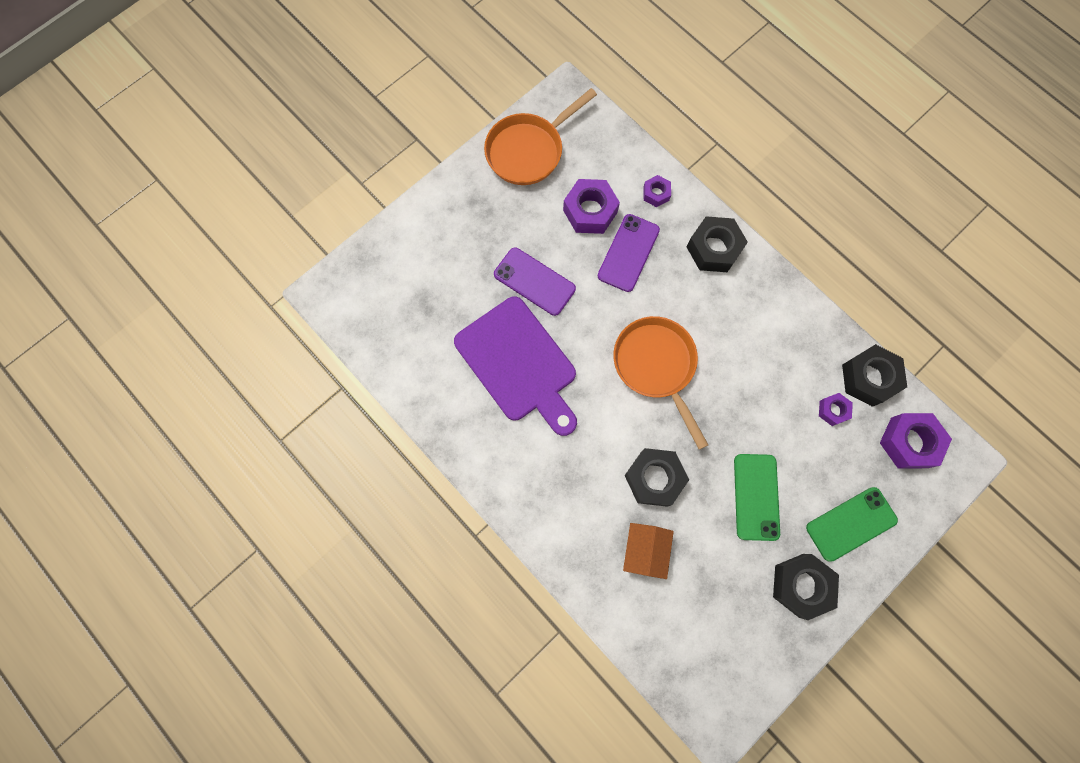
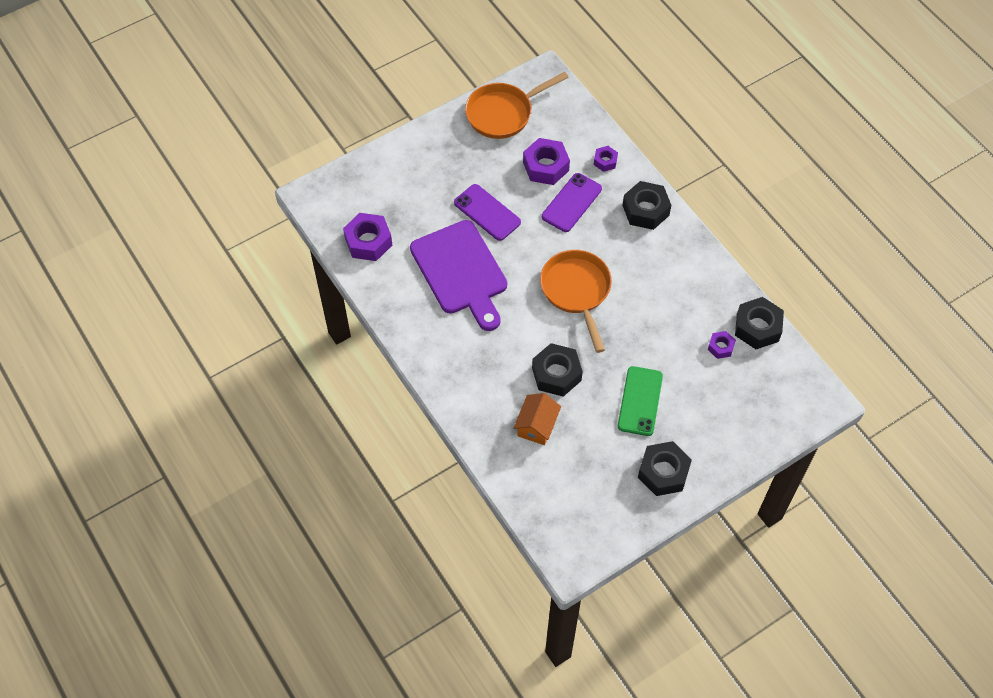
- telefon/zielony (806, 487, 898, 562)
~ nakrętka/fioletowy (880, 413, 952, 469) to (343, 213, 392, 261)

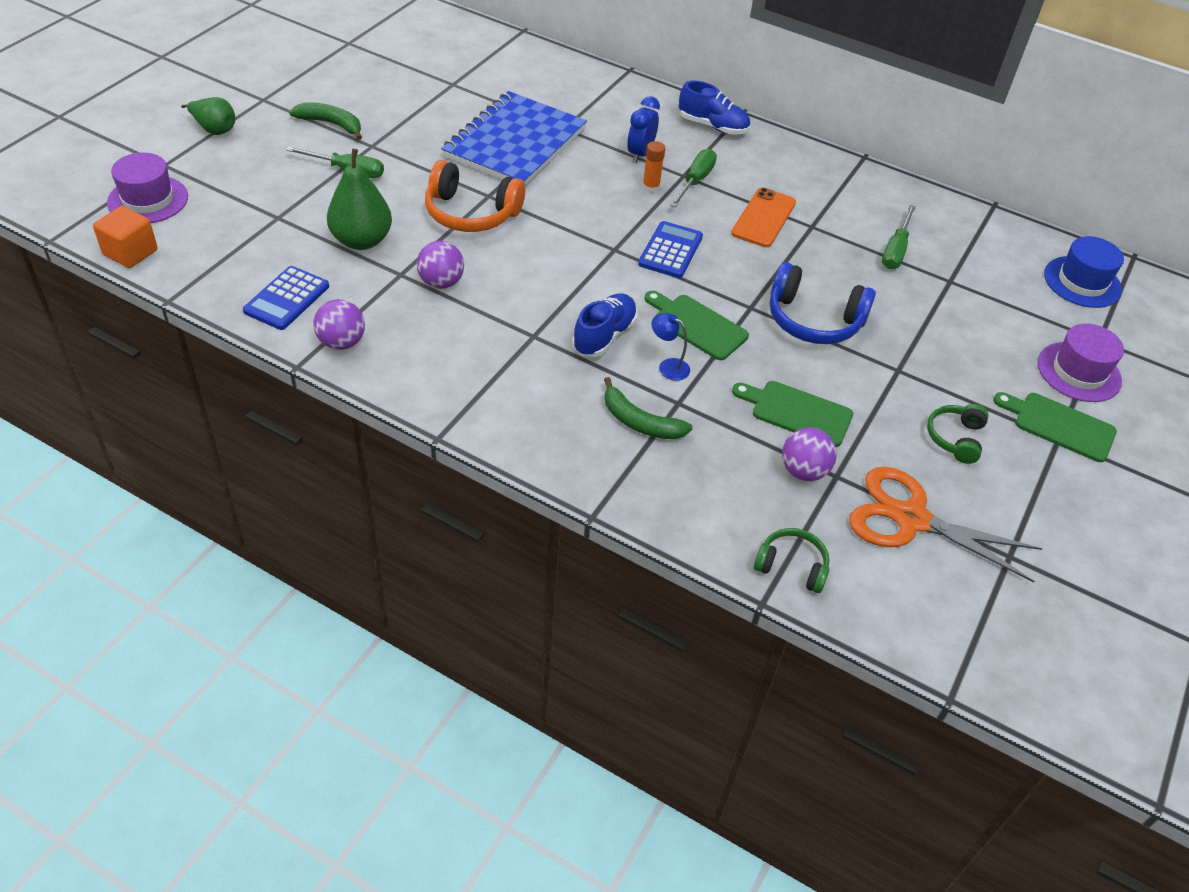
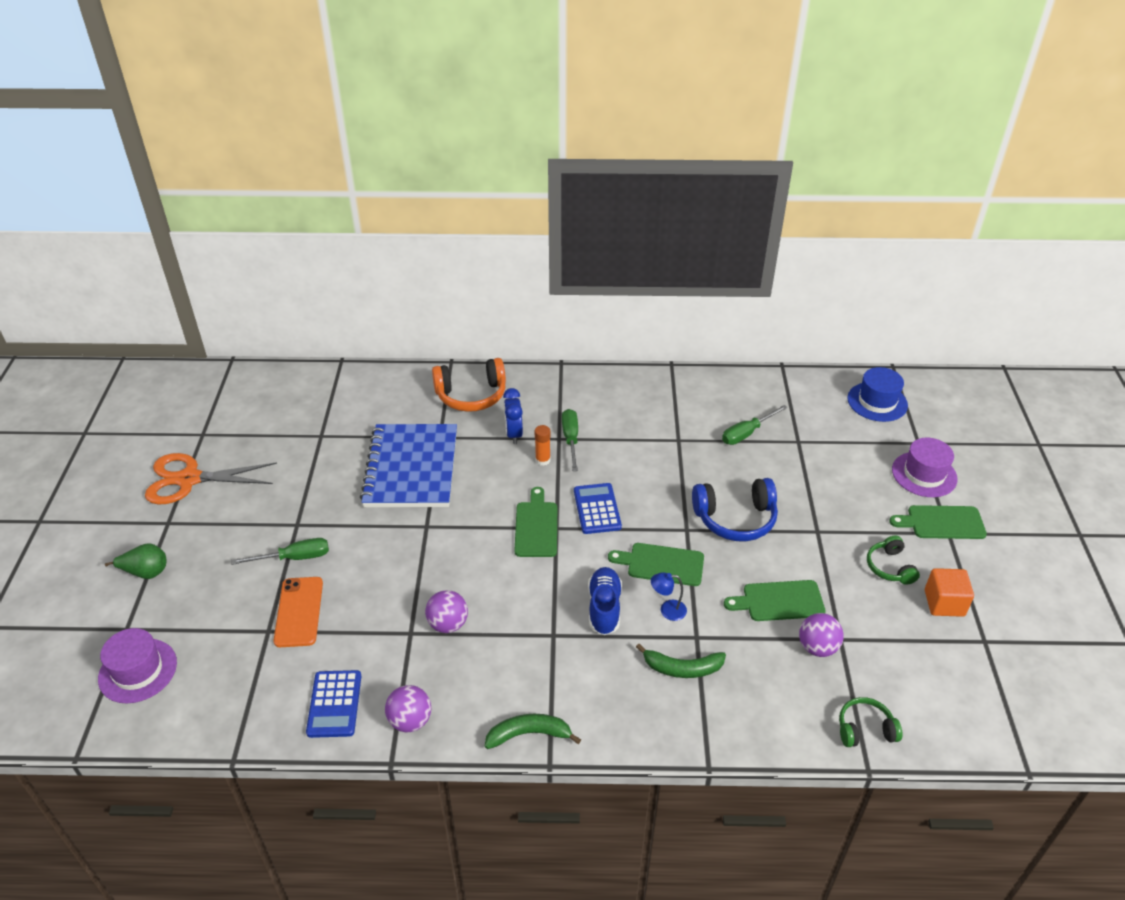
- gruszka/zielony (327, 149, 392, 250)
- but/niebieski (679, 81, 750, 135)
+ deska do krojenia/zielony (514, 487, 557, 557)
~ sześcian/pomarańczowy (93, 206, 158, 268) to (925, 568, 974, 617)
~ banan/zielony (289, 102, 362, 140) to (485, 714, 581, 749)
~ słuchawki/pomarańczowy (425, 160, 525, 232) to (432, 358, 506, 412)
~ telefon/pomarańczowy (731, 188, 796, 247) to (273, 577, 323, 647)
~ nożyczki/pomarańczowy (849, 467, 1042, 582) to (145, 453, 277, 505)
~ śrubokręt/zielony (882, 205, 916, 269) = (722, 405, 788, 445) 60 degrees clockwise

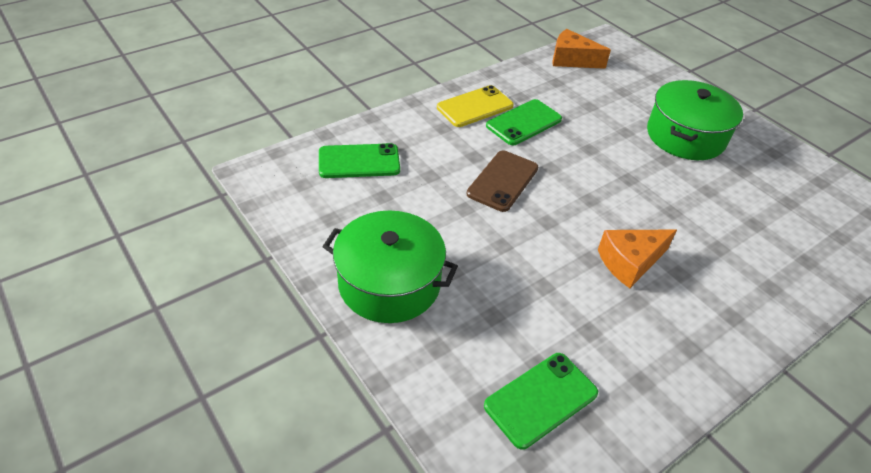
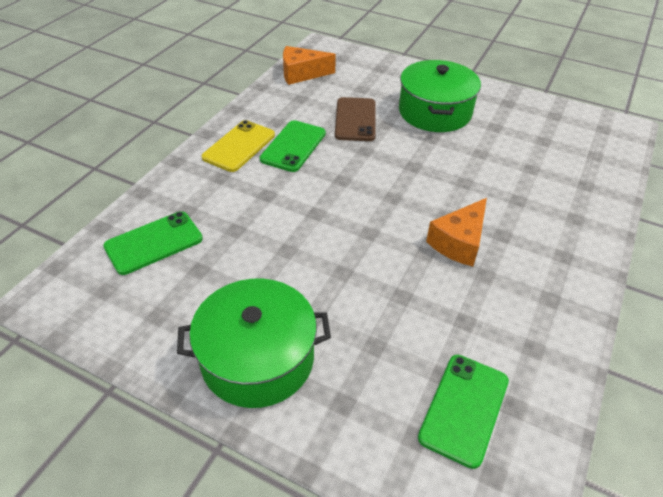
~ telefon/brązowy (466, 150, 538, 212) to (335, 97, 376, 141)

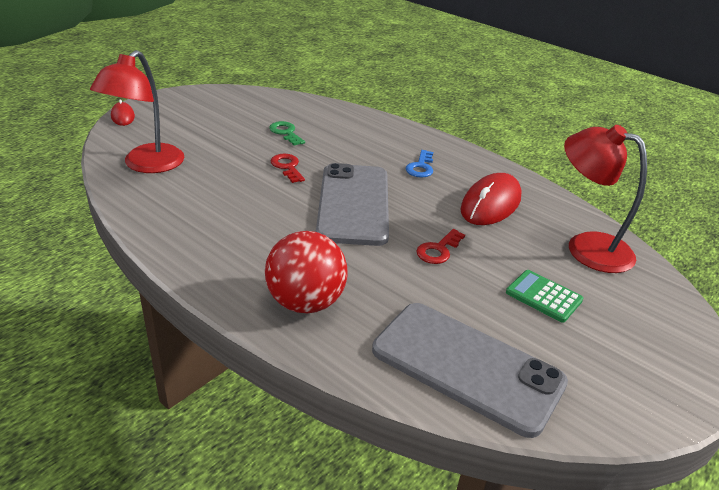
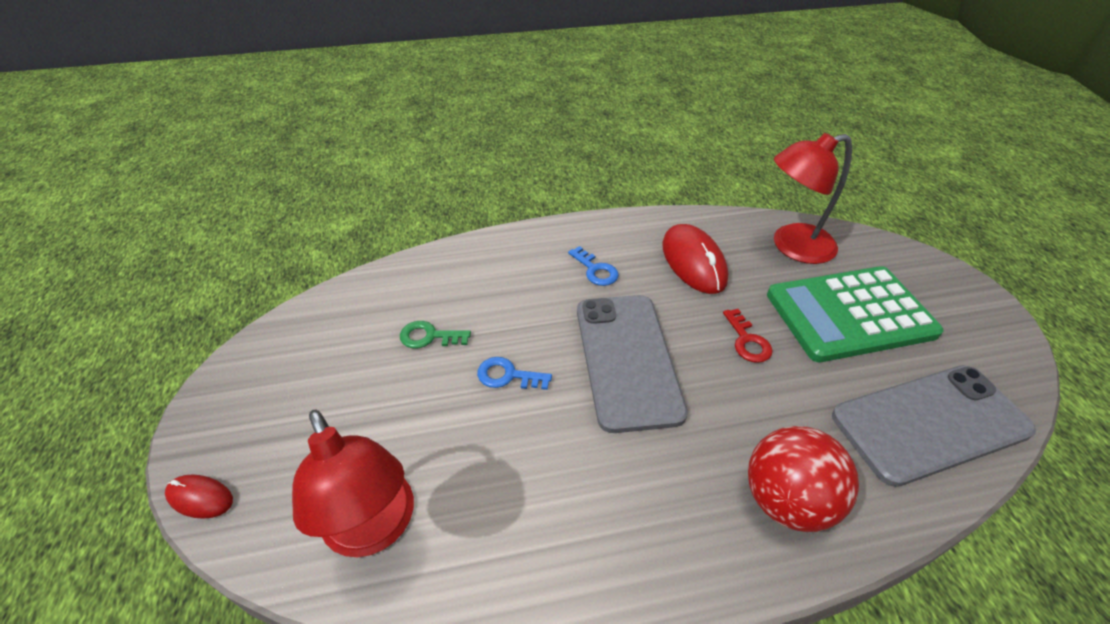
~ klucz/czerwony (271, 154, 305, 183) to klucz/niebieski (477, 357, 552, 390)
~ telefon/szary (316, 163, 389, 246) = (577, 295, 688, 433) 45 degrees clockwise
~ kalkulator/zielony (506, 270, 583, 323) = (767, 266, 944, 362) x2.21

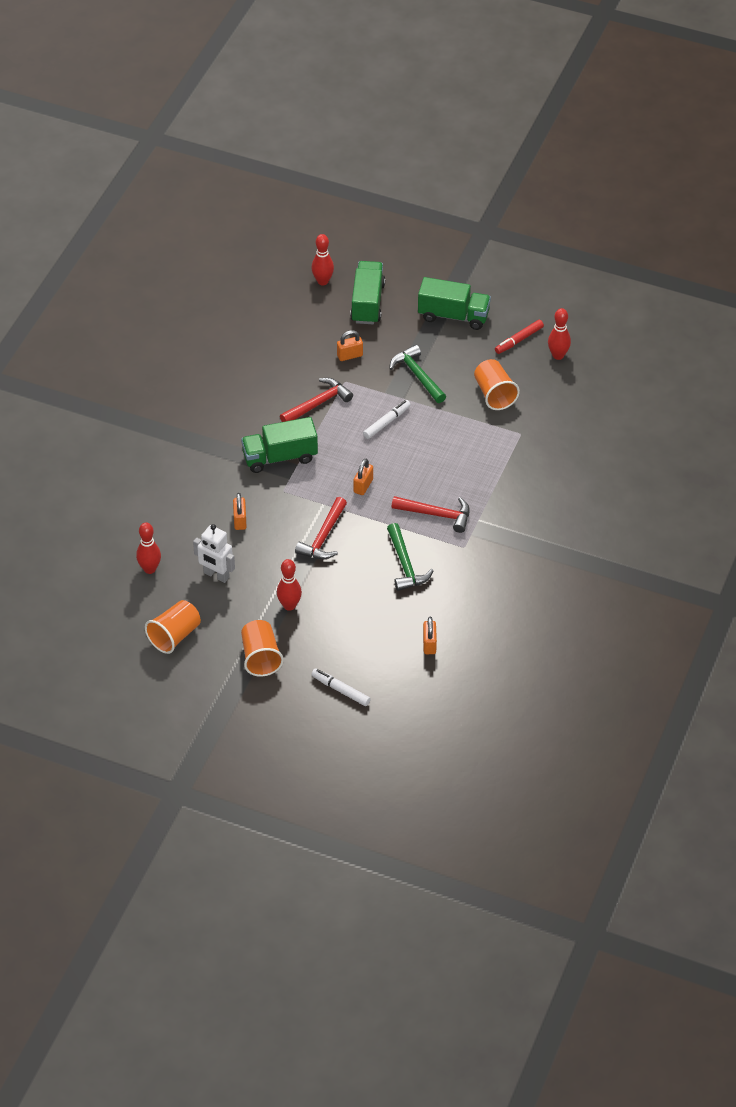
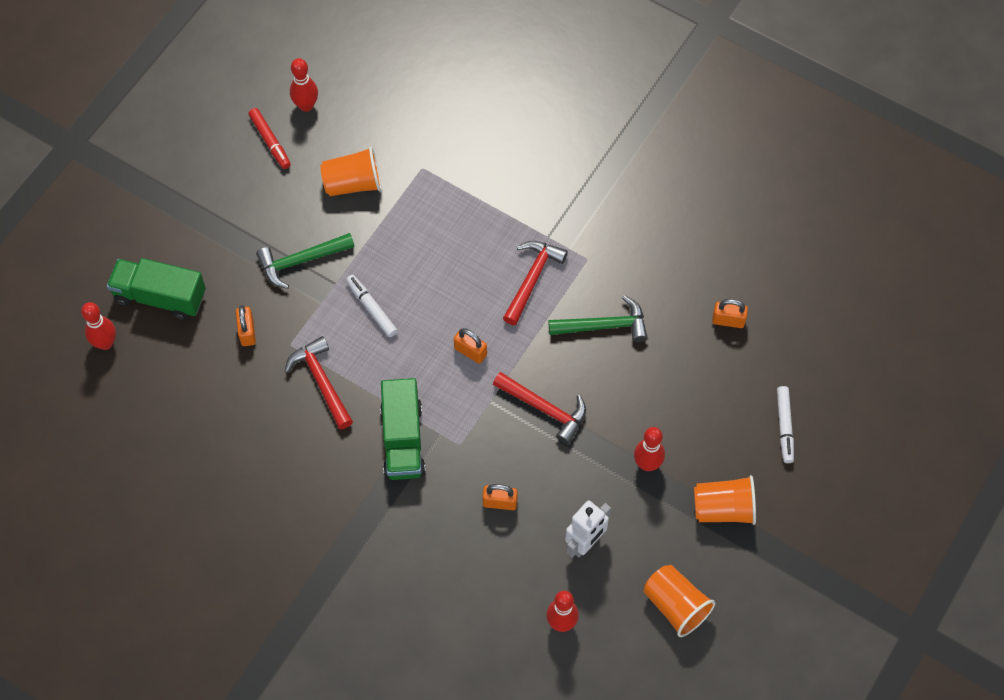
- ciężarówka/zielony (418, 277, 491, 330)
~ flamaster/biały (311, 668, 370, 706) = (777, 386, 794, 463) 45 degrees counterclockwise

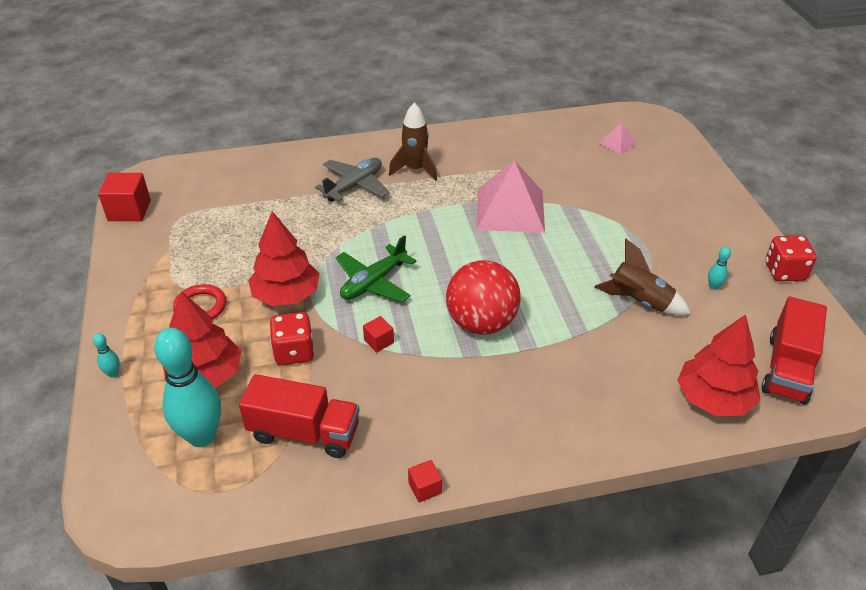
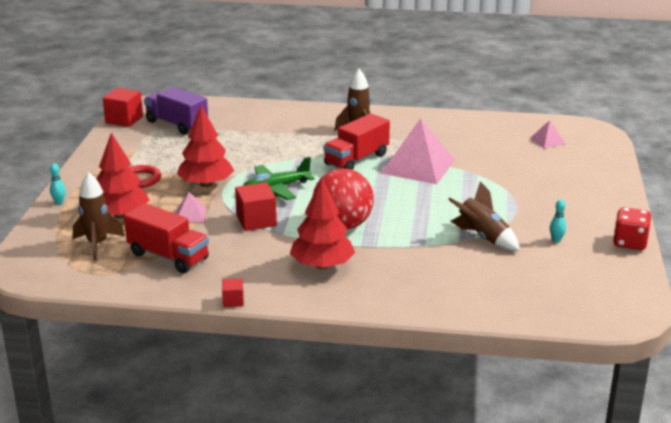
- samolot/szary (315, 158, 389, 202)
+ ciężarówka/fioletowy (144, 87, 208, 135)
~ drzewko/czerwony (677, 314, 761, 416) to (290, 178, 355, 269)
~ ciężarówka/czerwony (761, 296, 827, 405) to (323, 113, 390, 170)
~ kręgiel/turkusowy (154, 328, 221, 447) to rakieta/brązowy (73, 172, 125, 260)
~ kostka do gry/czerwony (270, 312, 314, 365) to piramida/różowy (176, 192, 206, 222)
~ sześcian/czerwony (363, 316, 394, 353) = (235, 182, 277, 231) x1.87

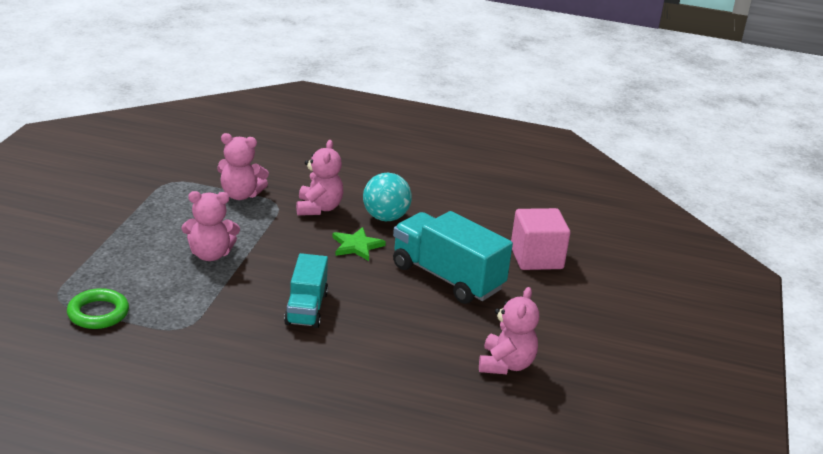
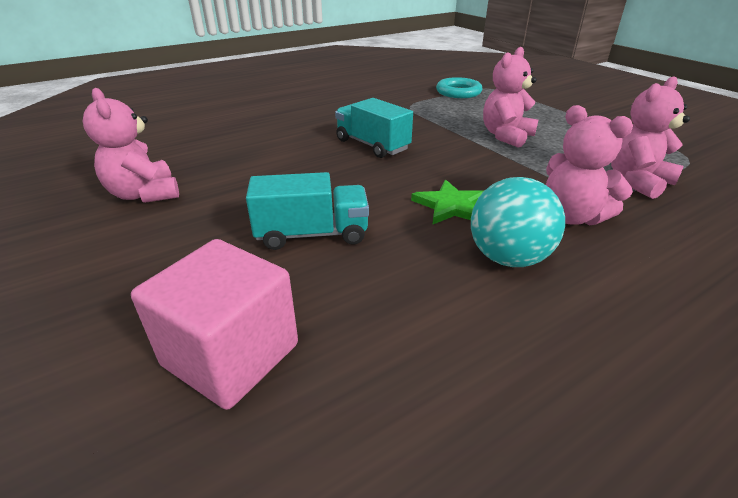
~ pierścień/zielony (67, 288, 129, 329) to pierścień/turkusowy (436, 77, 483, 98)
~ ciężarówka/turkusowy (393, 211, 513, 304) = (246, 172, 369, 250) x0.63

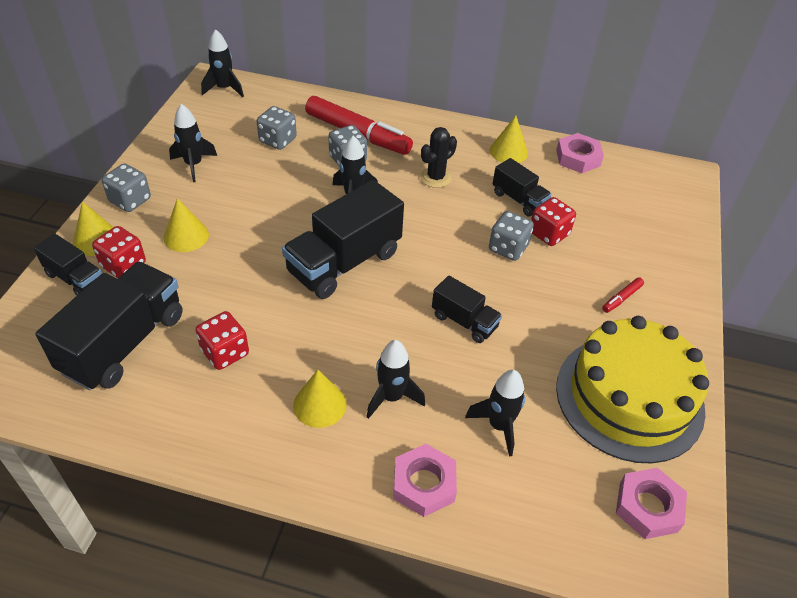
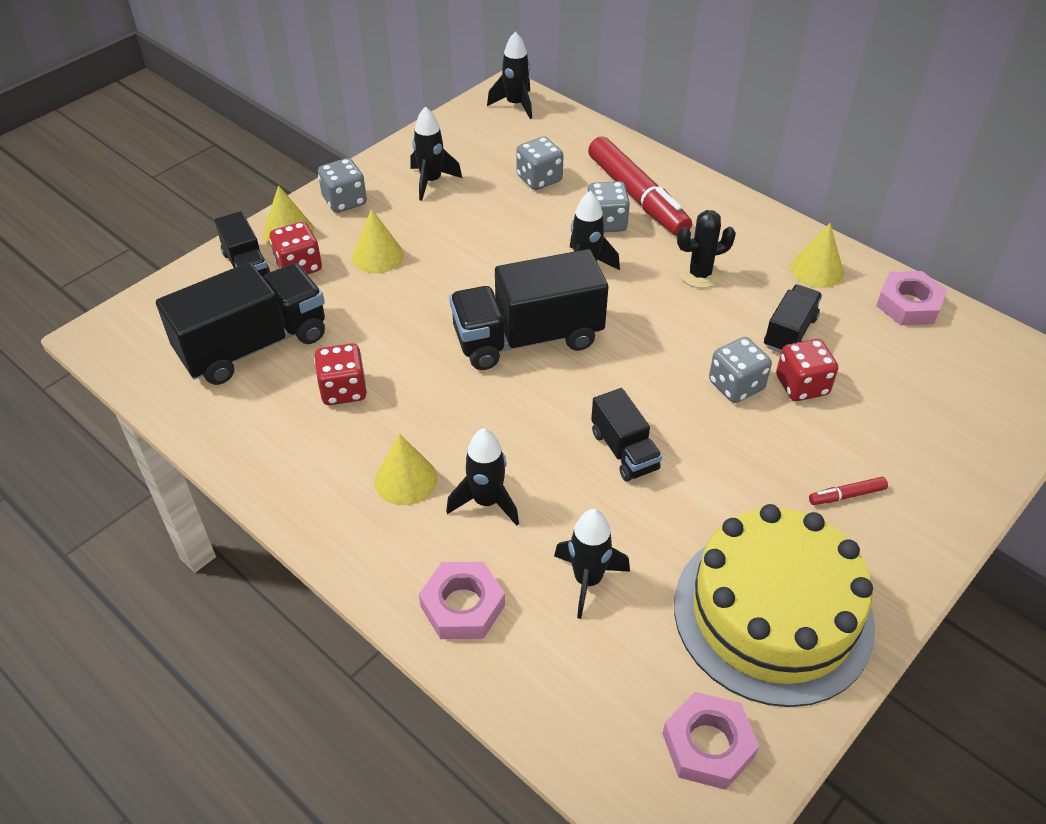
~ ciężarówka/czarny (493, 158, 551, 217) = (764, 284, 822, 353) 135 degrees counterclockwise

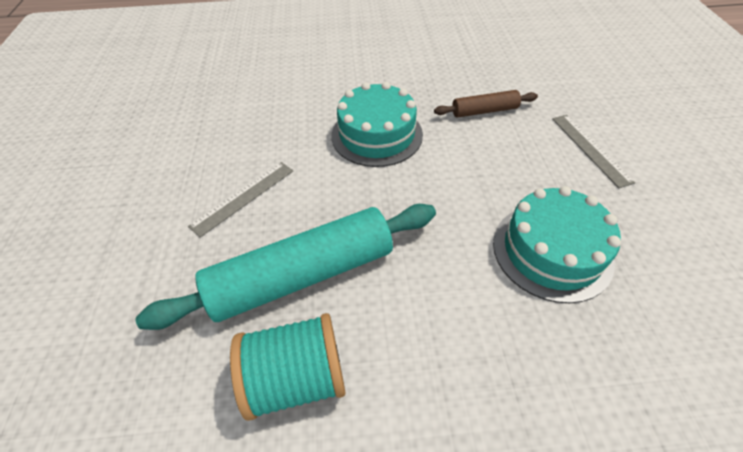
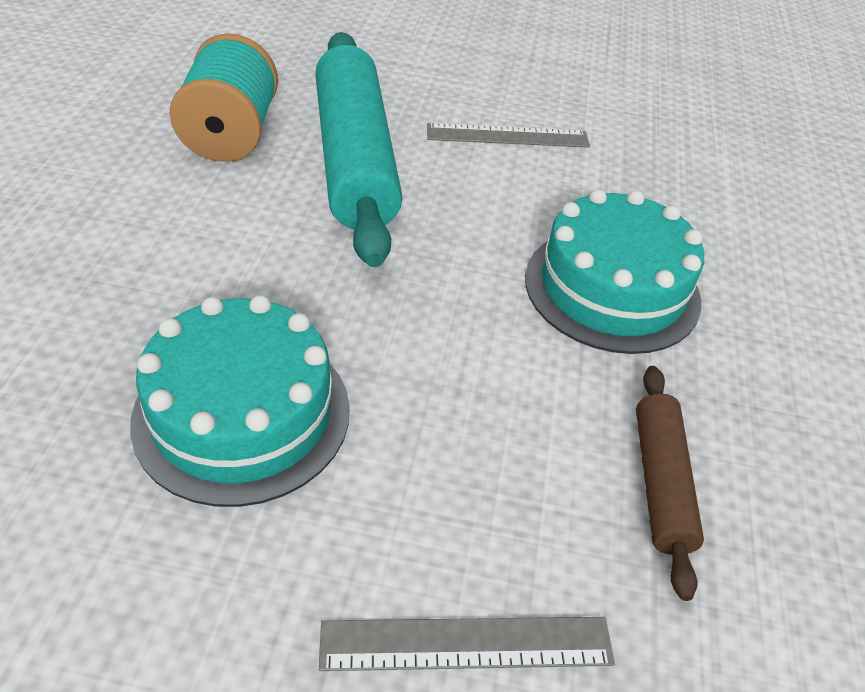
~ linijka/szary (188, 162, 293, 238) = (427, 123, 590, 148) 60 degrees counterclockwise

